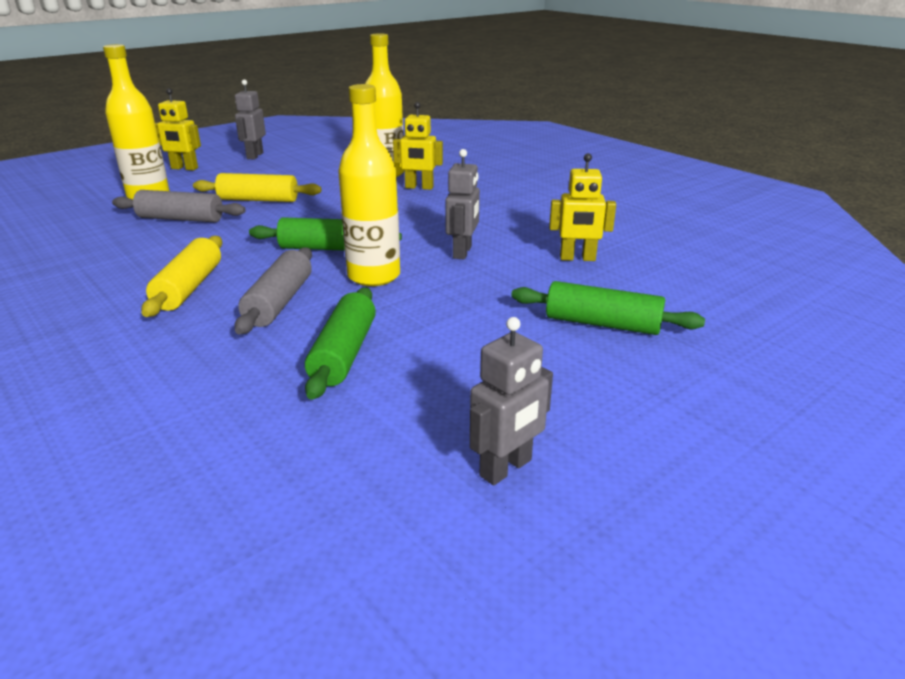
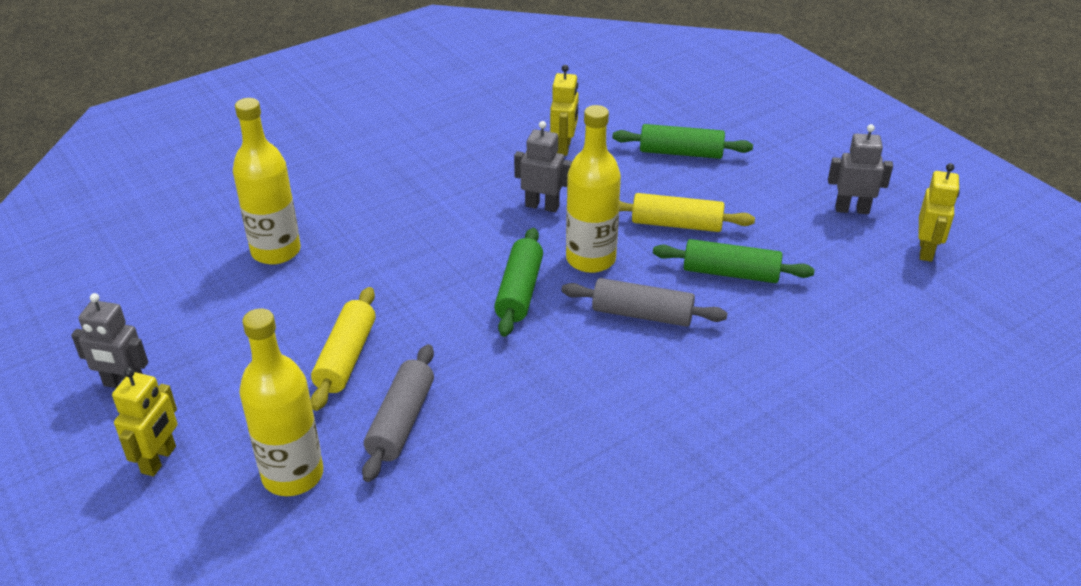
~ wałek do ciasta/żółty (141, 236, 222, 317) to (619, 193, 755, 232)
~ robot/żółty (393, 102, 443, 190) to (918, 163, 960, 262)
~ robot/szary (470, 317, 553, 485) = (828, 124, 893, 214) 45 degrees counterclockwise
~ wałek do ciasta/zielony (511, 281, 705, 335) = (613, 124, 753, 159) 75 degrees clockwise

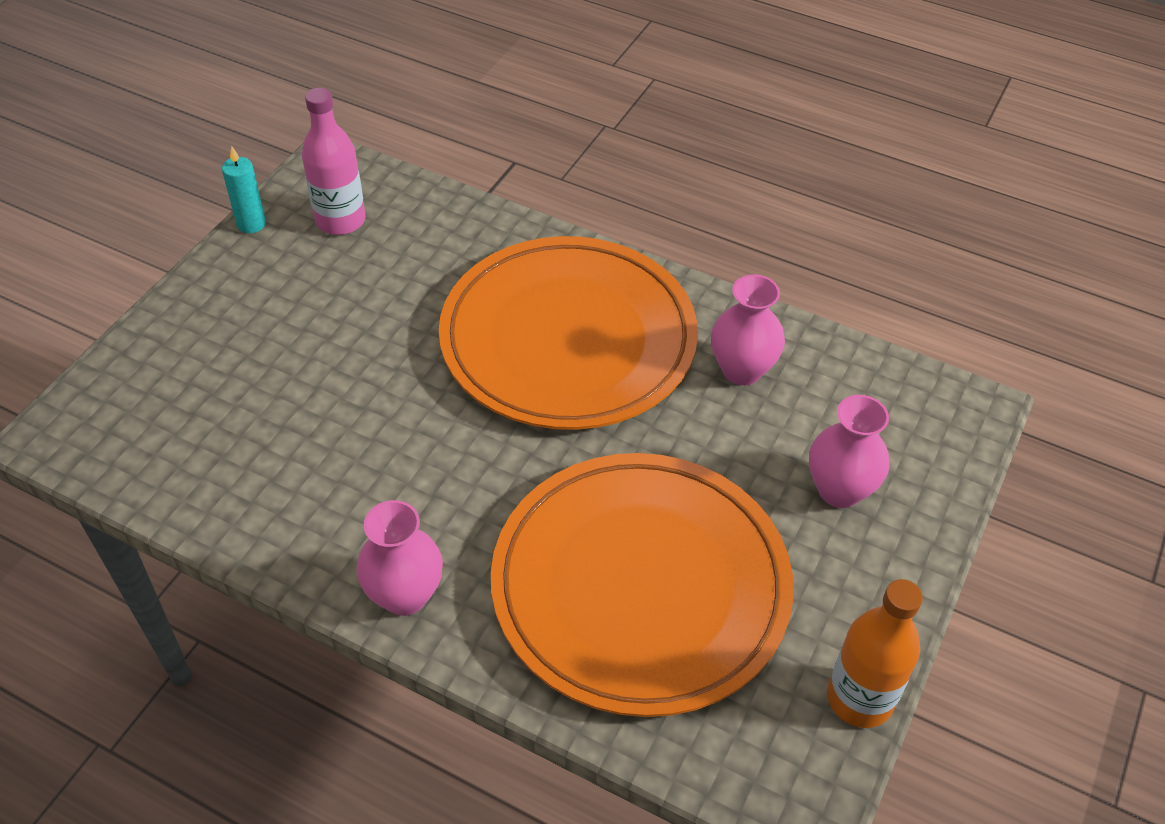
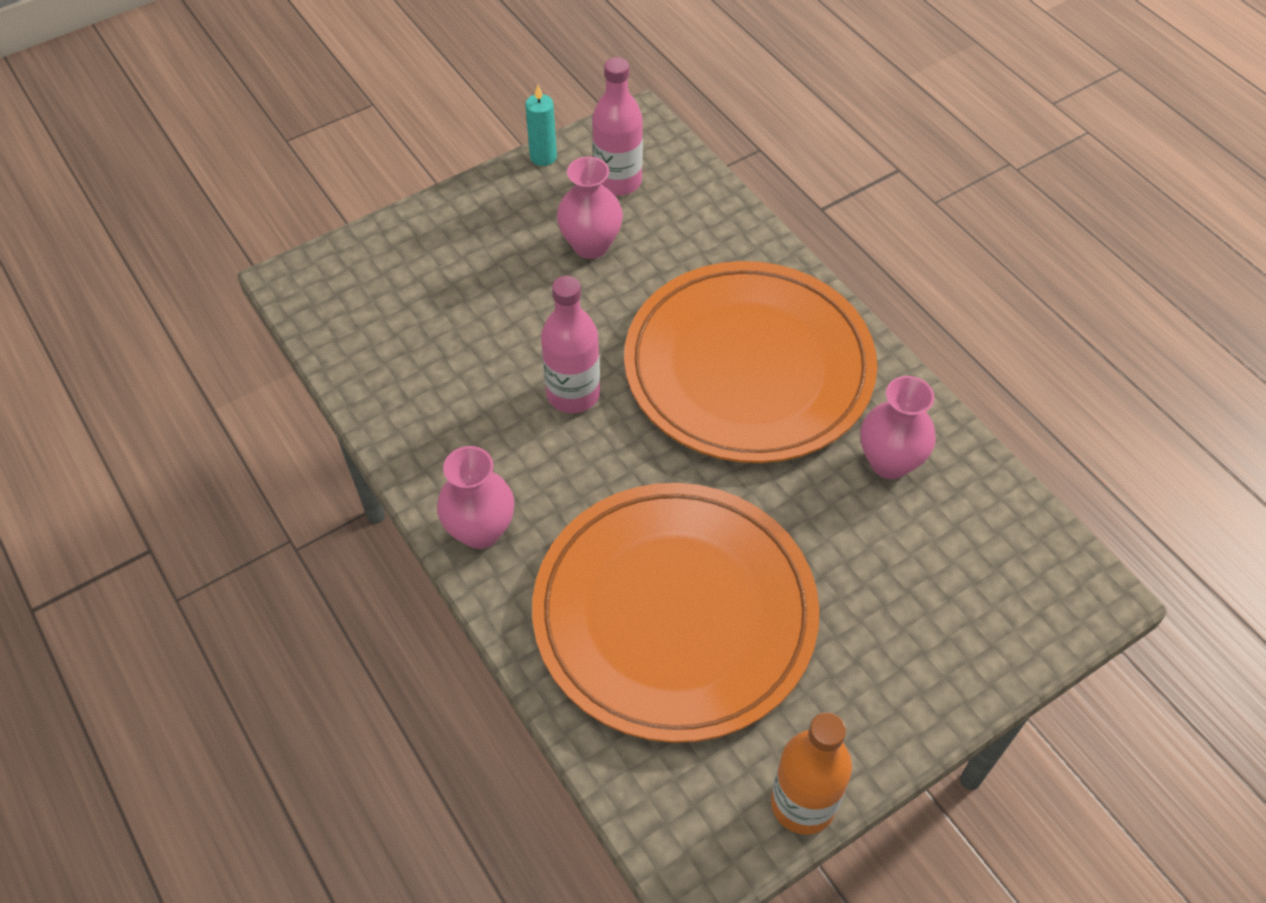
+ butelka/różowy (541, 276, 600, 413)
~ wazon/różowy (809, 395, 890, 508) to (557, 157, 623, 259)

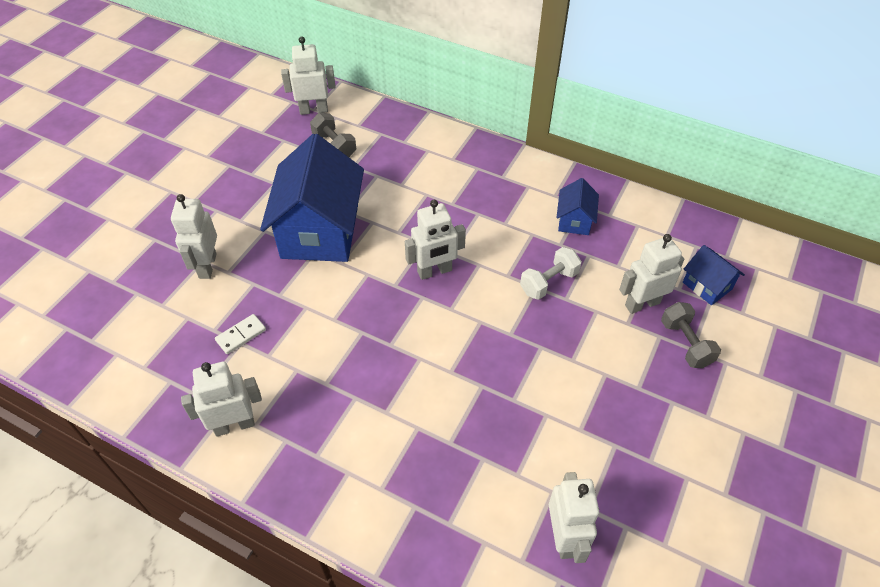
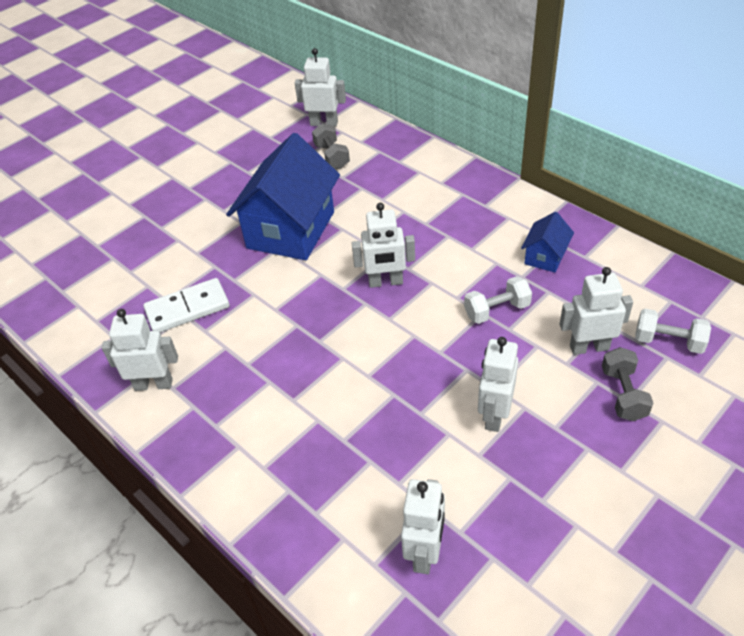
~ robot/biały (171, 194, 217, 279) to (478, 337, 518, 432)
~ domek/niebieski (683, 245, 745, 305) to hantel/biały (636, 309, 711, 354)
~ kostka domina/biały (215, 314, 266, 354) = (143, 278, 230, 332) x1.79

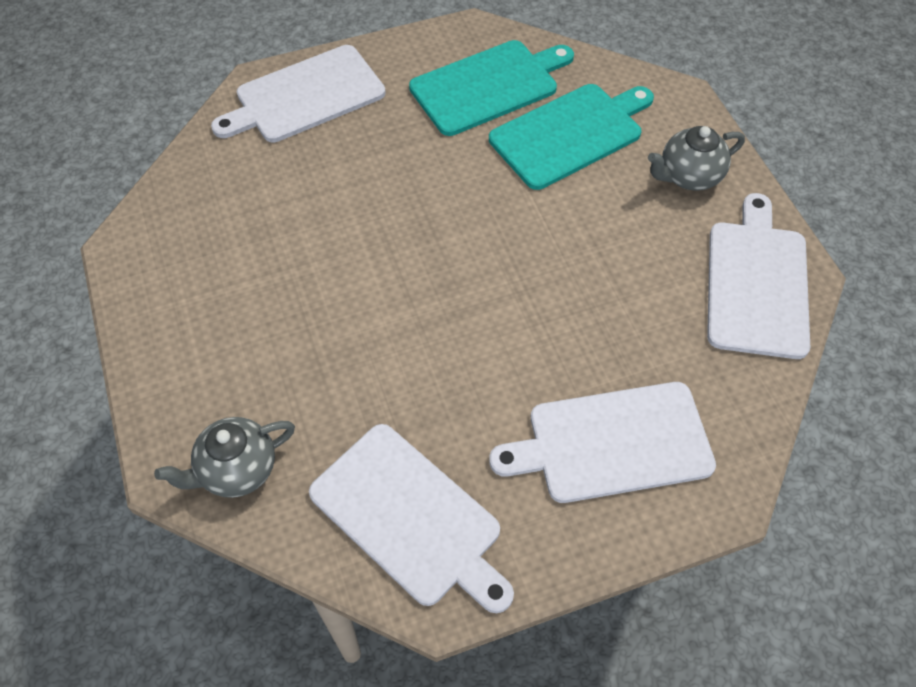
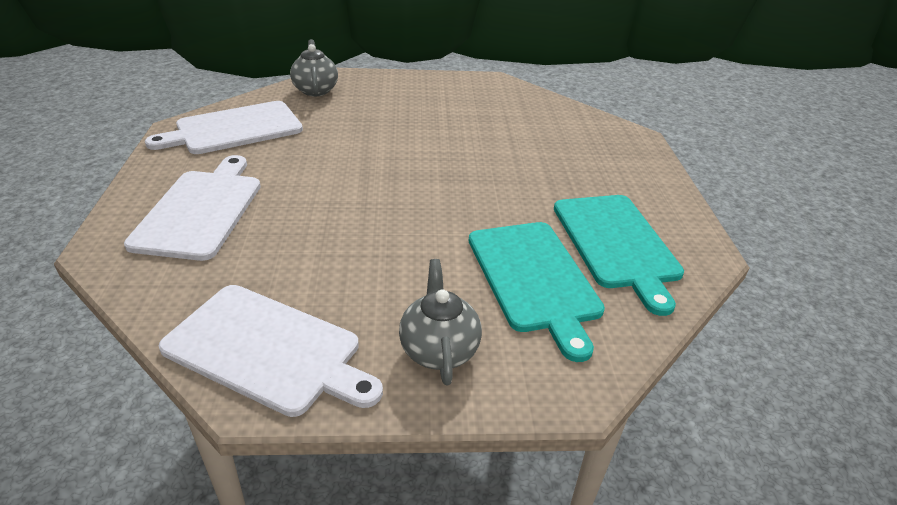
- deska do krojenia/biały (211, 45, 386, 142)

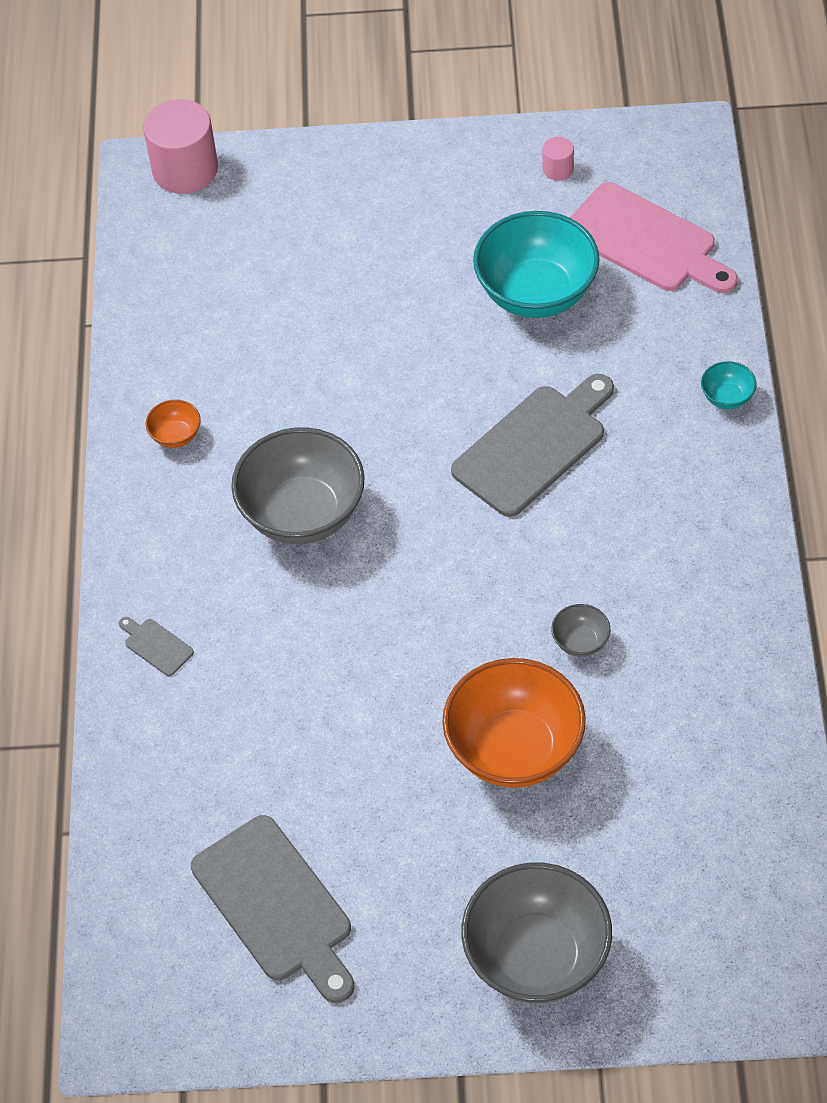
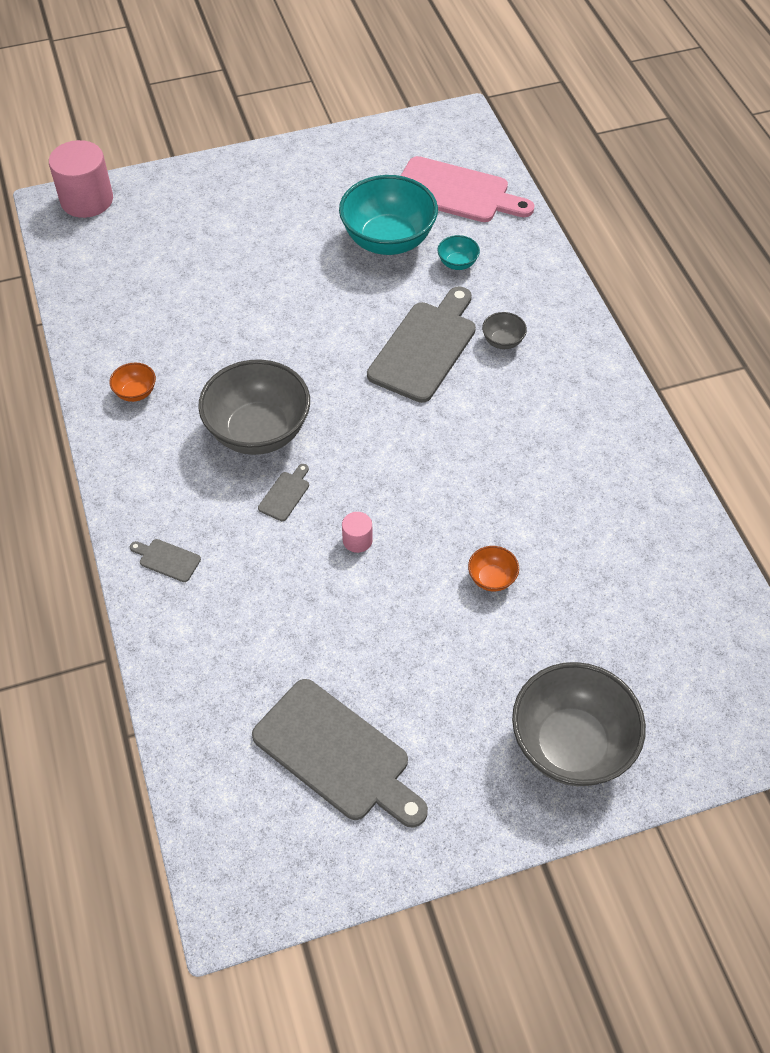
+ deska do krojenia/szary (258, 464, 309, 521)
~ walec/różowy (543, 137, 574, 181) to (342, 512, 373, 553)
~ miska/szary (551, 604, 610, 657) to (482, 312, 527, 349)
~ miska/turkusowy (701, 361, 757, 409) to (437, 235, 480, 270)
~ miska/pomarańczowy (442, 658, 586, 788) = (468, 546, 519, 591) x0.43

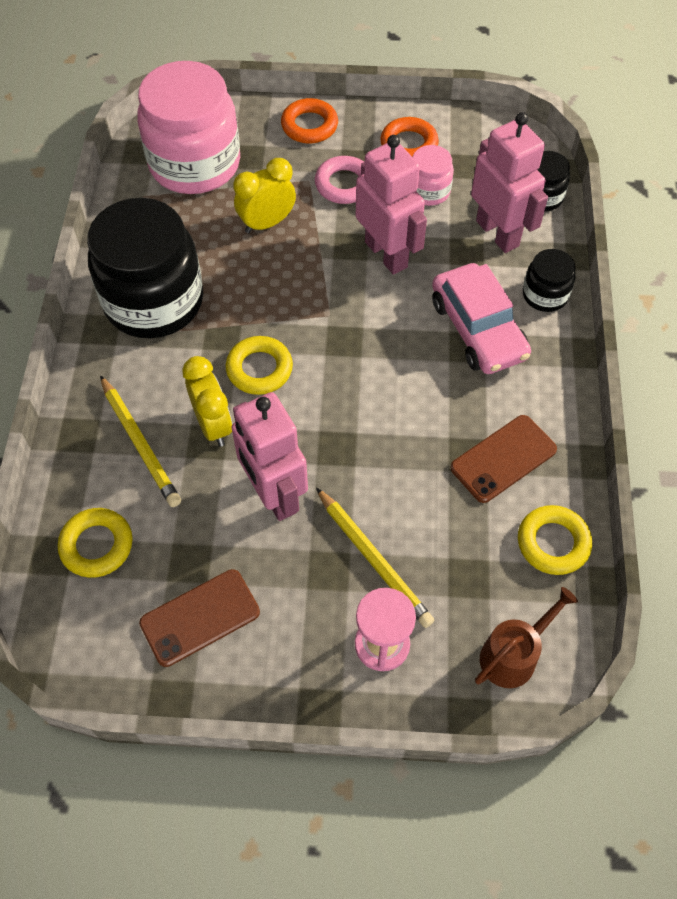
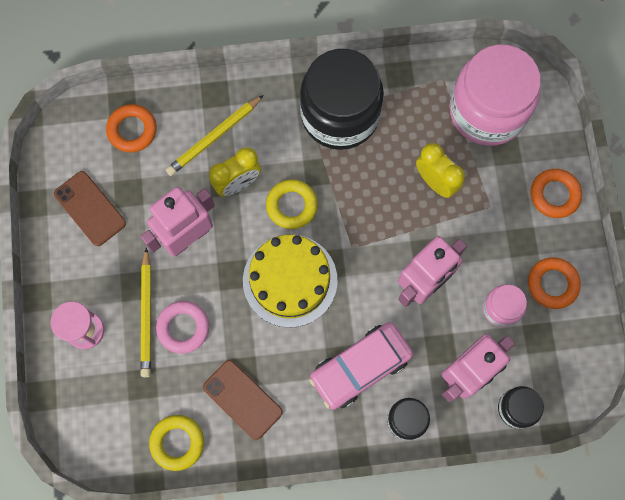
- konewka/brązowy (475, 587, 578, 688)
+ tort/żółty (243, 234, 338, 328)
~ pierścień/różowy (315, 156, 364, 204) to (156, 301, 209, 354)
~ pierścień/żółty (58, 508, 133, 578) to pierścień/pomarańczowy (106, 104, 157, 152)
~ ołówek/żółty (316, 487, 434, 628) = (140, 247, 151, 377) 45 degrees counterclockwise

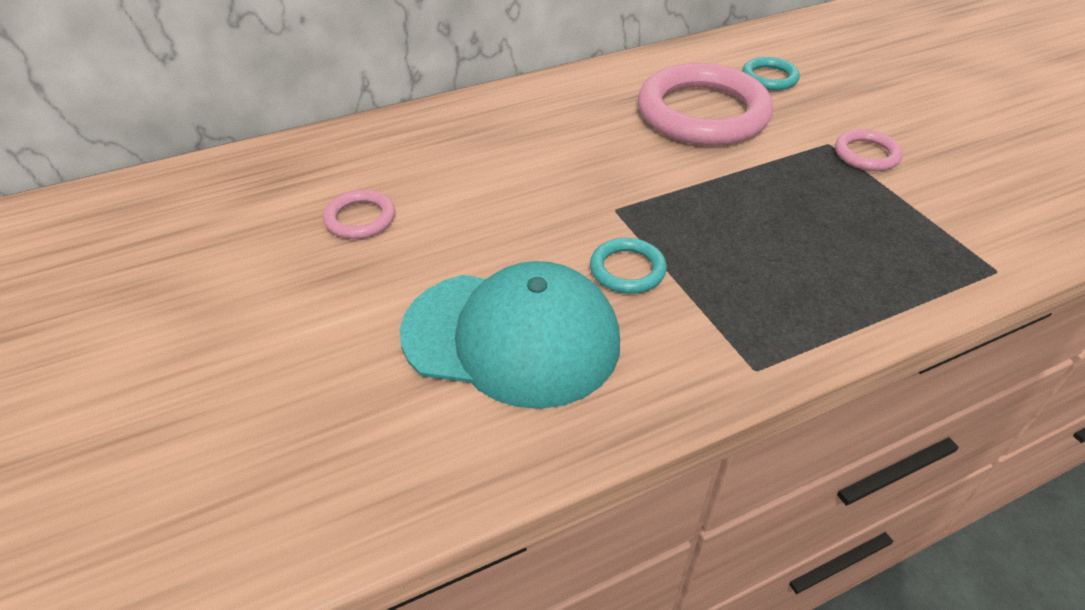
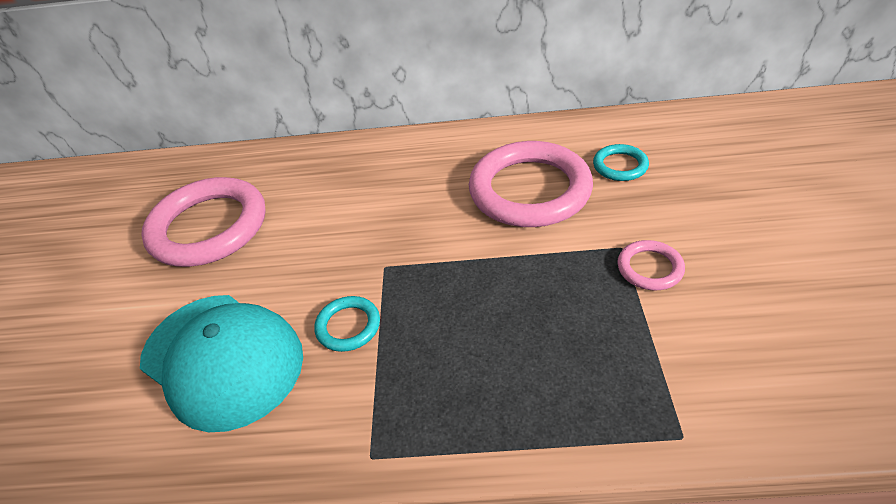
~ pierścień/różowy (323, 190, 395, 239) = (141, 177, 266, 267) x2.21

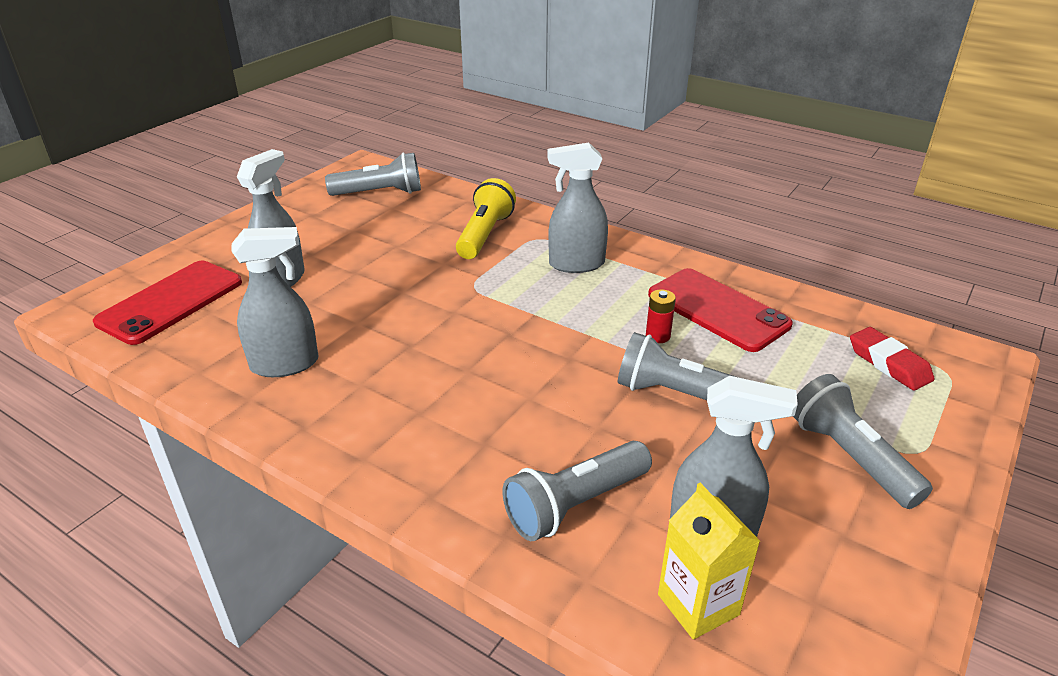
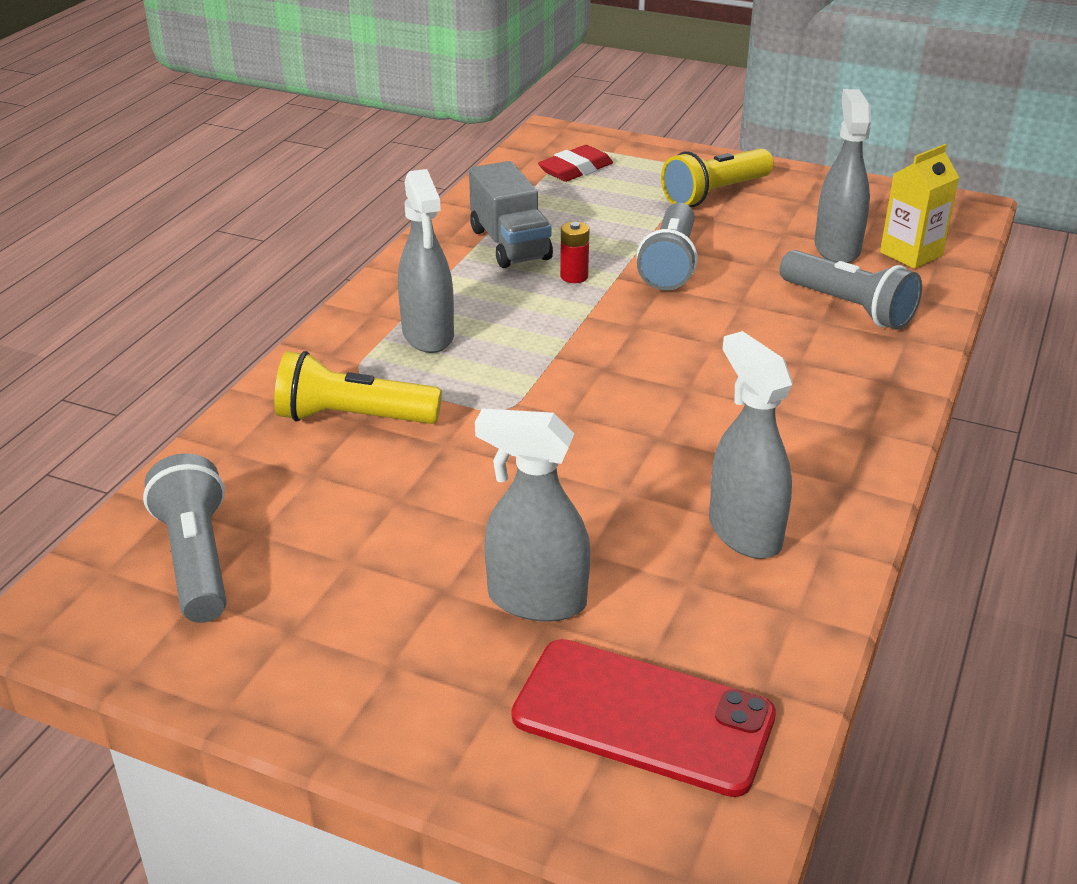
~ telefon/czerwony (648, 268, 793, 352) to ciężarówka/szary (469, 161, 553, 268)
~ latarka/szary (793, 374, 933, 509) to latarka/żółty (661, 149, 774, 207)

